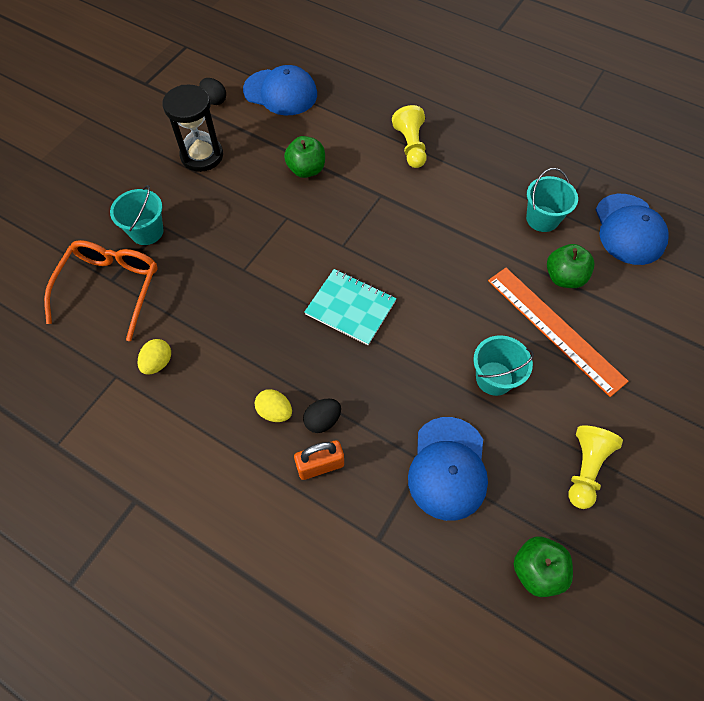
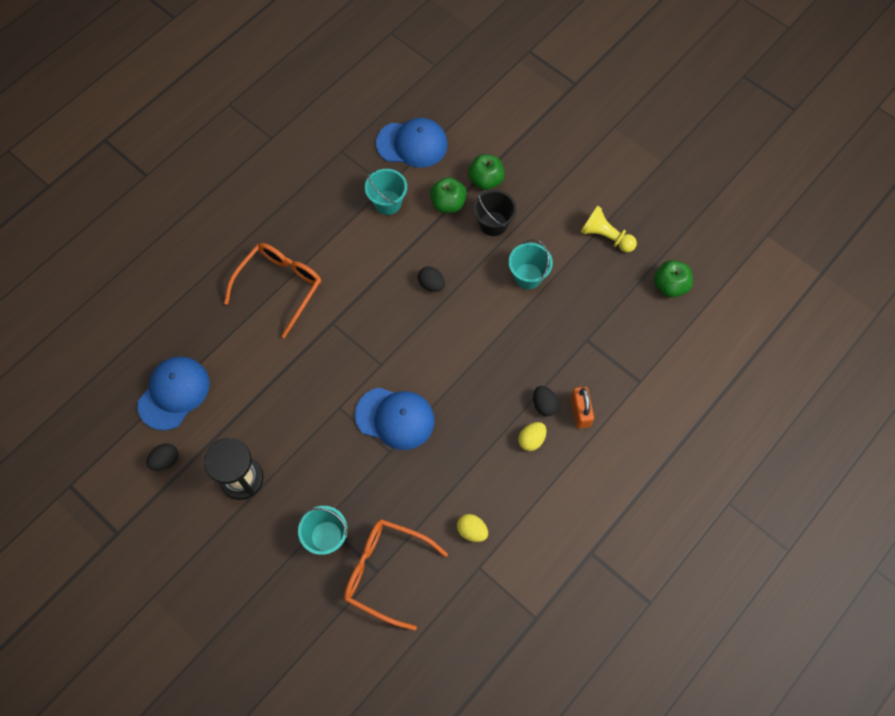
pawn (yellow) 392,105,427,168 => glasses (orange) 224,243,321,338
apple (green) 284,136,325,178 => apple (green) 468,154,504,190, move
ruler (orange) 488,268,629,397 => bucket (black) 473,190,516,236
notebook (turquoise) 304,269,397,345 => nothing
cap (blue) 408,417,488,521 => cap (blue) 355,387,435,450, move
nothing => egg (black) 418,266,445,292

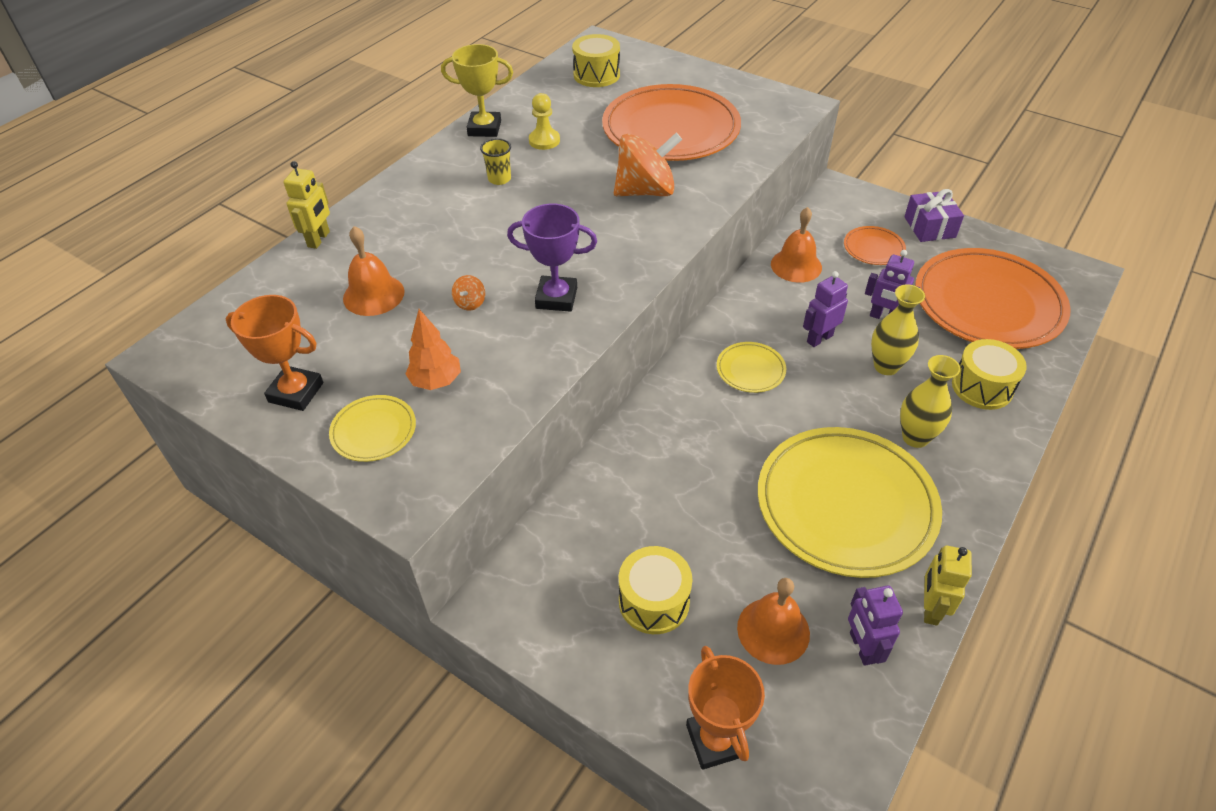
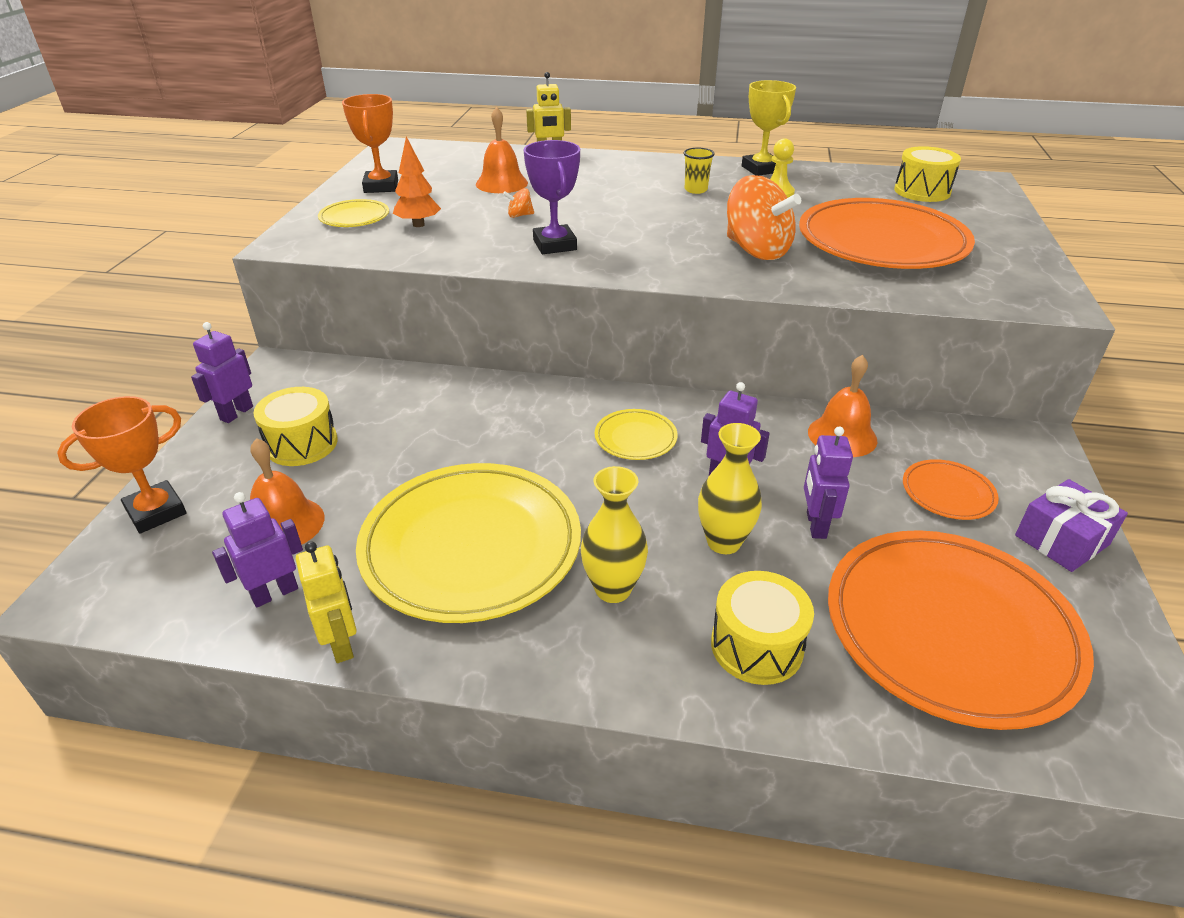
robot (yellow) 924,546,972,626 => robot (yellow) 296,541,357,663, 75 degrees clockwise
nothing => robot (purple) 191,322,253,423

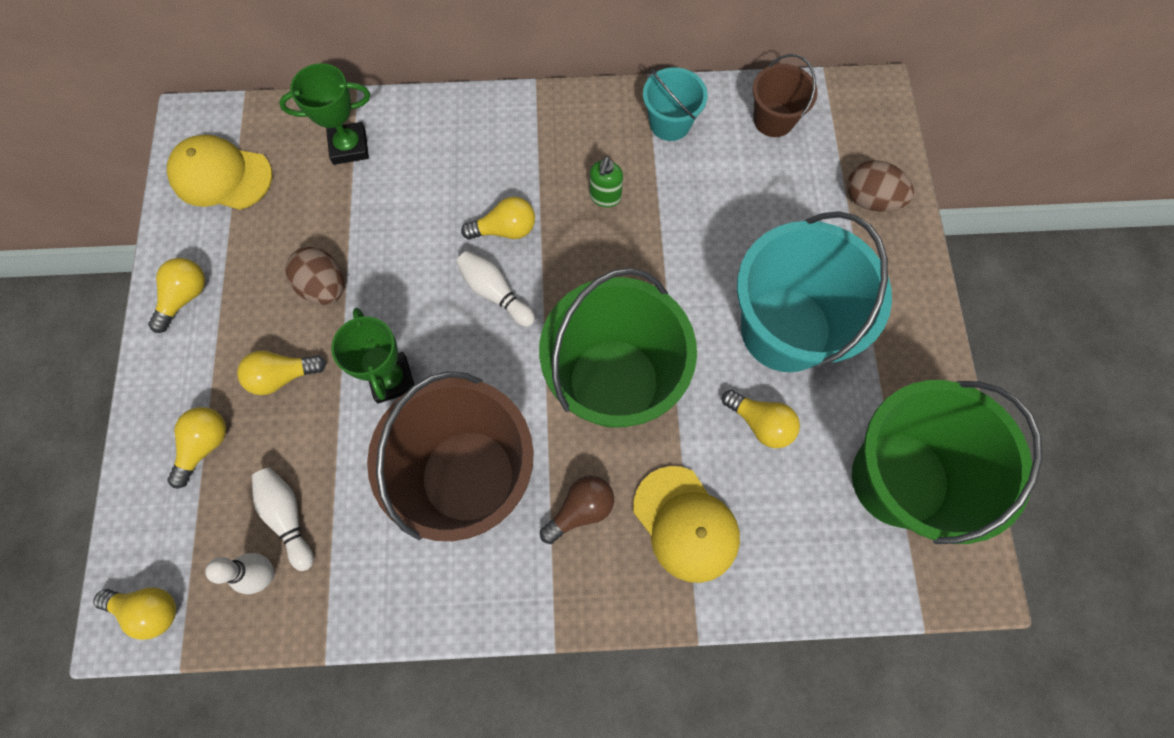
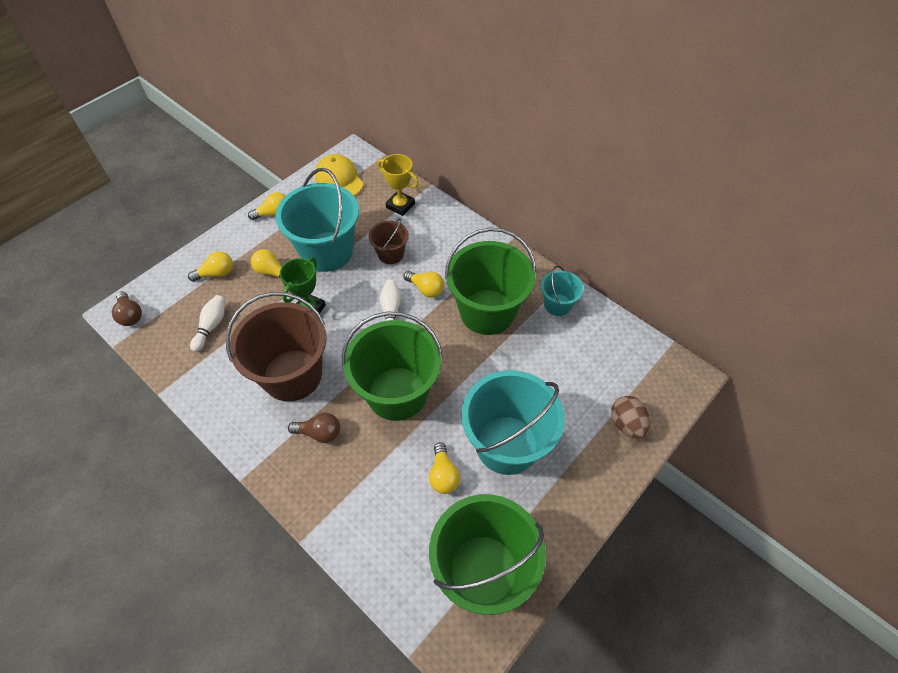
bucket (brown) 752,54,818,137 => bucket (brown) 369,218,409,264, move
trophy (green) 279,63,370,165 => trophy (yellow) 377,154,419,216
soap dispenser (green) 590,157,623,207 => bucket (green) 445,228,536,335
egg (brown) 286,247,344,305 => bucket (turquoise) 275,168,359,272
cap (yellow) 633,466,740,583 => nothing
bowling pin (white) 205,553,275,594 => nothing
light bulb (yellow) 93,588,176,640 => light bulb (brown) 112,291,142,326

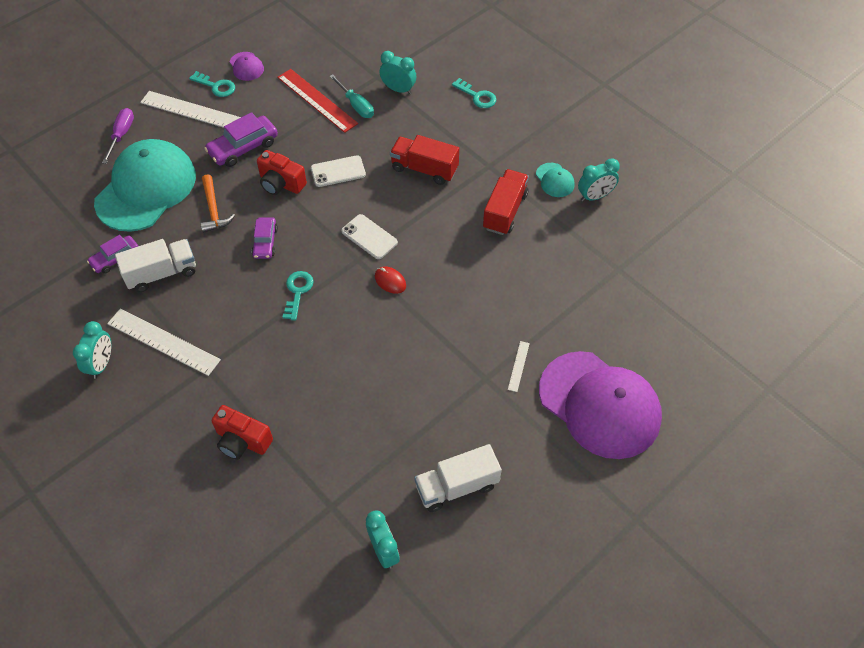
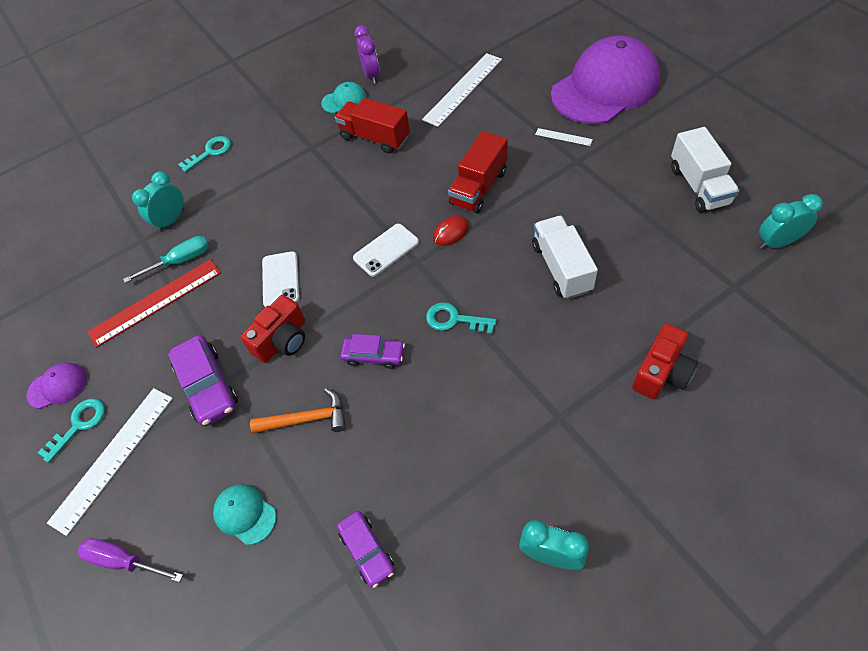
truck (red) 390,135,459,185 => truck (red) 448,131,508,214, move
cap (turquoise) 94,139,196,232 => cap (turquoise) 213,484,276,545, x0.41
clock (turquoise) 578,158,620,202 => clock (purple) 354,25,380,84
truck (white) 115,239,196,292 => truck (white) 532,216,598,299, move
ruler (white) 107,308,221,376 => ruler (white) 422,53,502,127, move

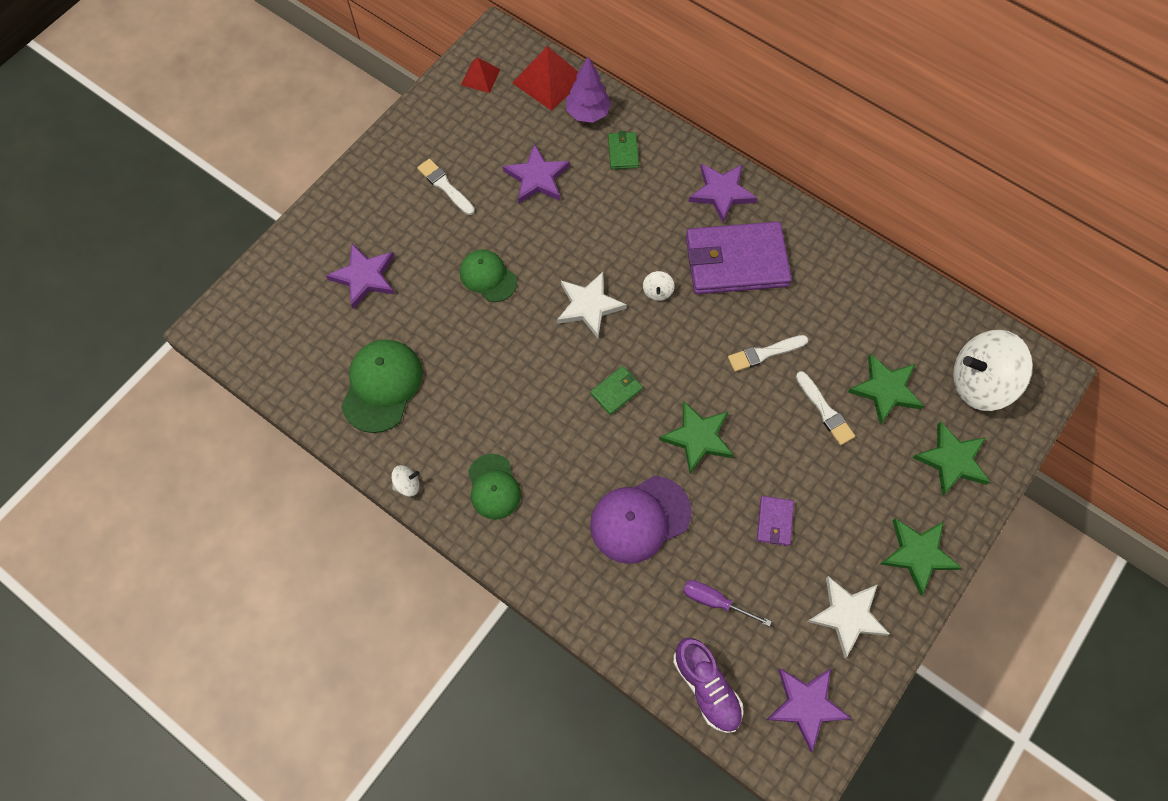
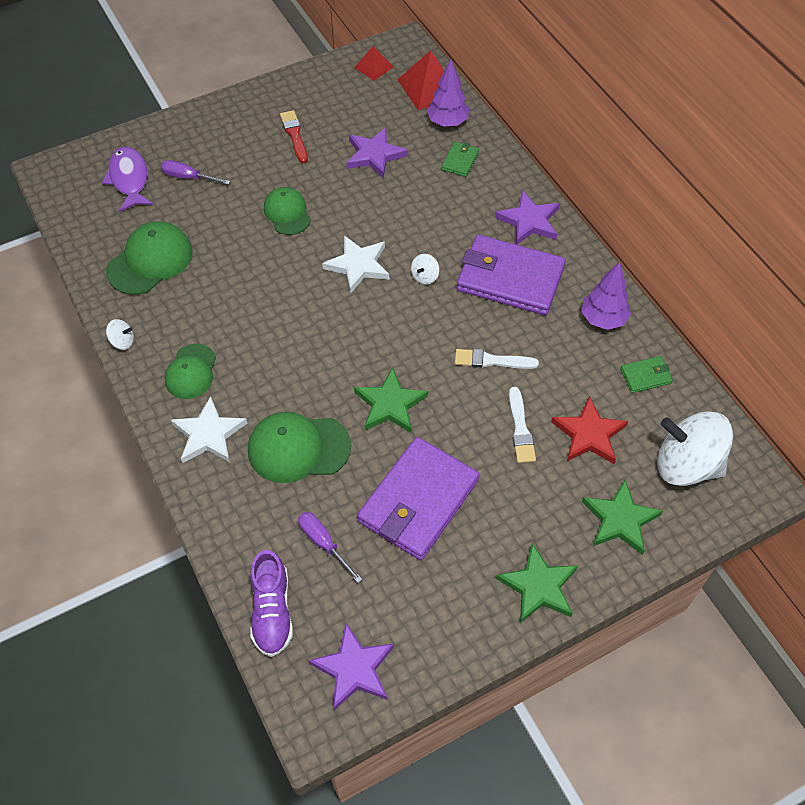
brush (white) 417,159,475,215 => brush (red) 280,110,308,163
star (purple) 326,244,395,309 => screwdriver (purple) 161,160,230,185
star (green) 848,353,924,425 => star (red) 551,396,628,464
wallet (green) 590,366,643,415 => wallet (green) 620,356,673,393, move
cap (purple) 590,476,692,564 => cap (green) 248,412,351,483
wallet (purple) 757,496,794,546 => wallet (purple) 357,437,479,560, x2.31
star (white) 807,576,890,658 => star (white) 171,396,248,463, move
nothing => fish (purple) 102,147,153,212
nothing => tree (purple) 581,262,631,330

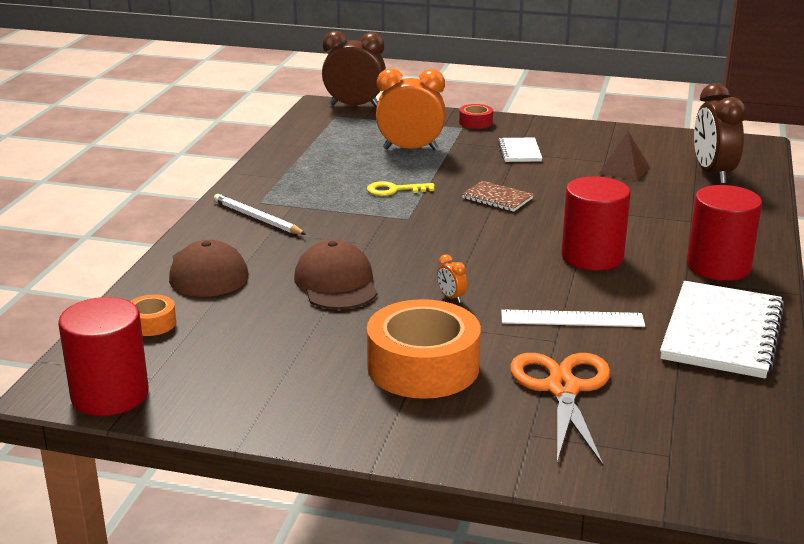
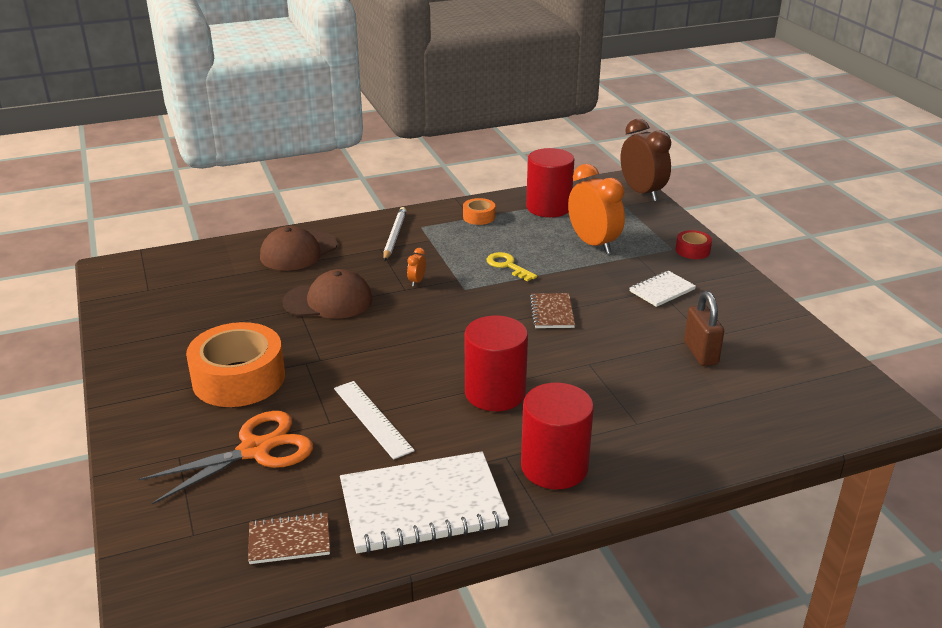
clock (brown) 694,83,746,184 => nothing
pyramid (brown) 599,131,650,181 => padlock (brown) 684,291,724,366
cap (brown) 294,240,377,310 => cap (brown) 282,269,373,319, 45 degrees clockwise
clock (orange) 437,254,467,303 => clock (orange) 407,248,426,286, move
tape (orange) 130,295,176,336 => tape (orange) 463,198,495,225, move
cylinder (red) 58,297,149,416 => cylinder (red) 526,148,574,217, move
nothing => notebook (brown) 248,512,330,564

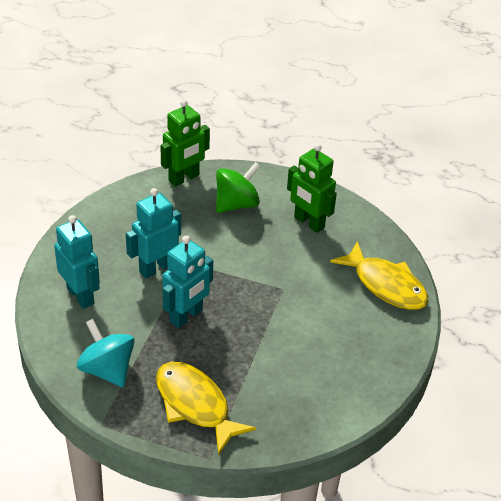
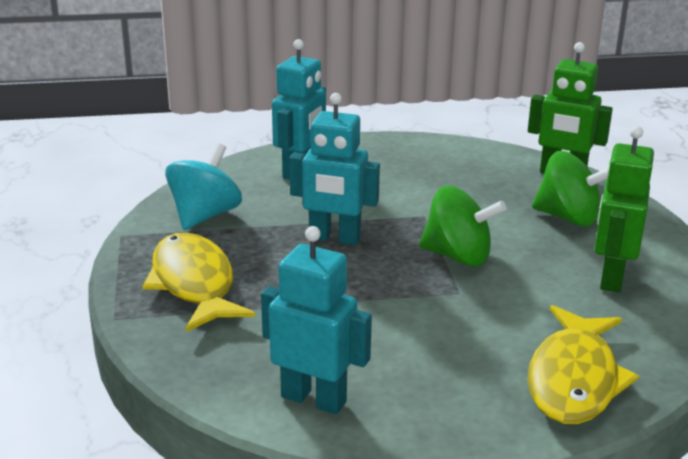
robot (turquoise) 126,188,181,278 => robot (turquoise) 261,226,372,414, move
fish (yellow) 156,362,256,455 => fish (yellow) 142,233,255,332, 45 degrees counterclockwise
nothing => spinning top (green) 419,186,507,266

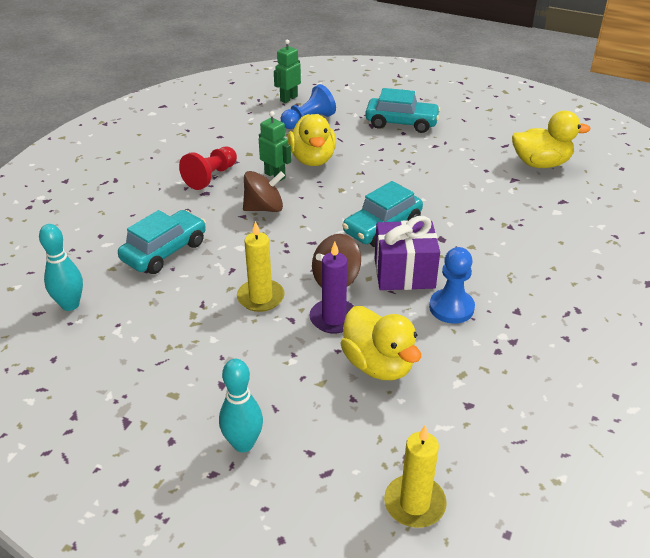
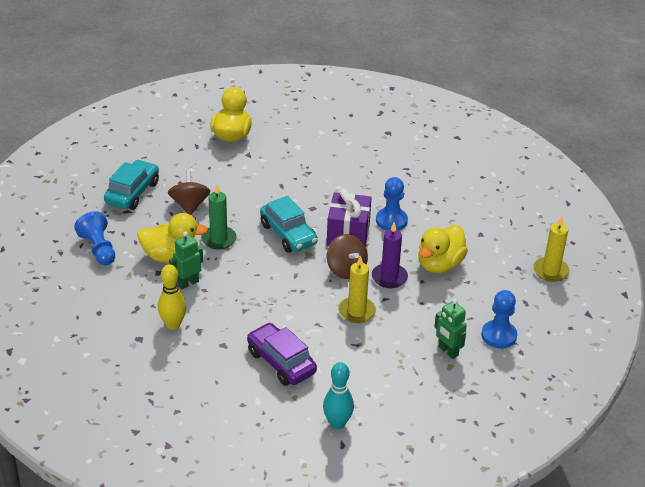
robot (green) 274,40,301,103 => robot (green) 434,299,467,359, move
pawn (red) 179,147,237,190 => bowling pin (yellow) 158,264,186,330
spinning top (brown) 243,171,285,212 => spinning top (brown) 168,170,211,215, move
car (turquoise) 118,210,206,274 => car (purple) 247,323,317,386
duck (yellow) 340,306,421,380 => duck (yellow) 418,225,468,273, 150 degrees clockwise
bowling pin (turquoise) 219,359,263,452 => pawn (blue) 481,290,517,349
nothing => candle (green) 201,185,237,250

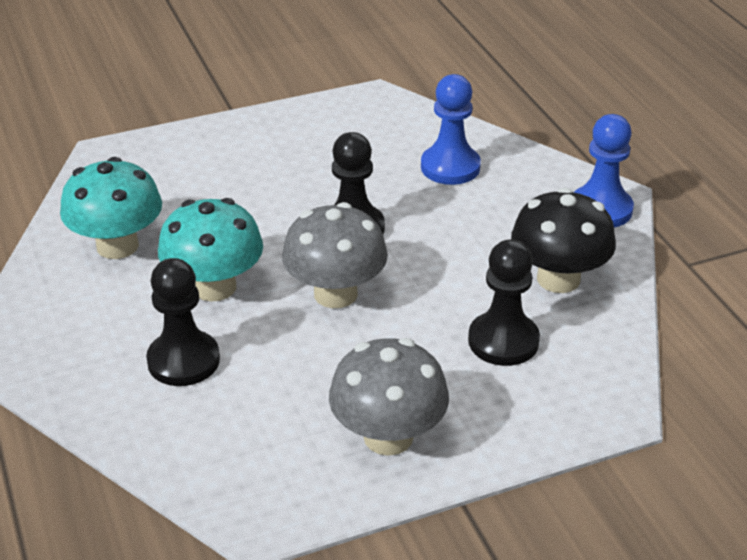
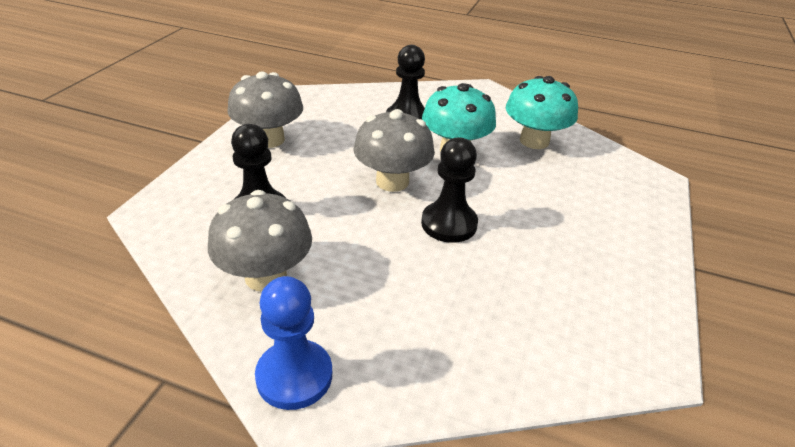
pawn (blue) 421,74,481,185 => nothing
mushroom (black) 511,188,616,293 => mushroom (grey) 208,190,312,291

